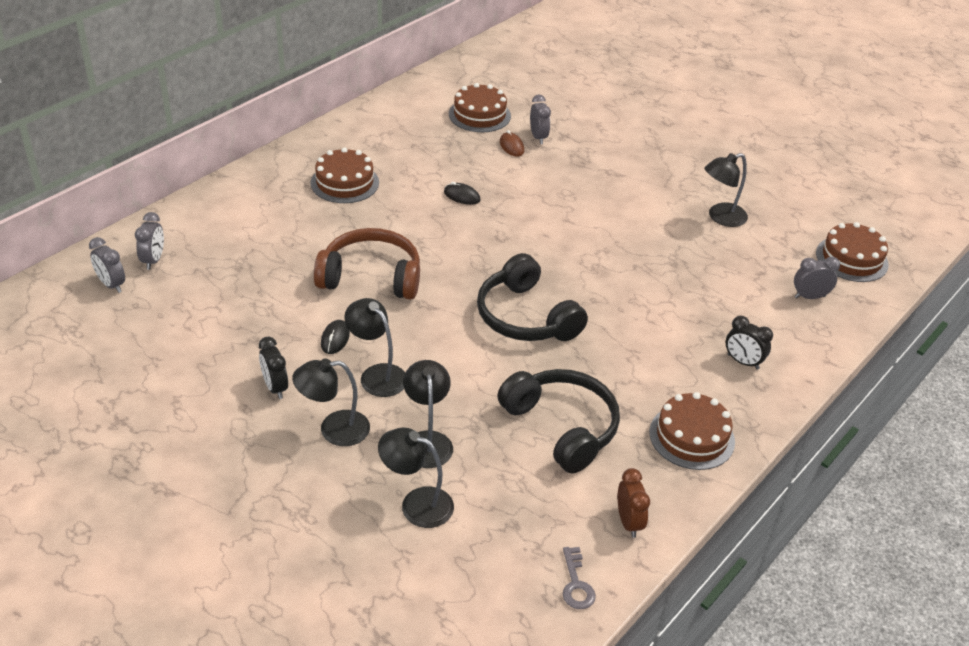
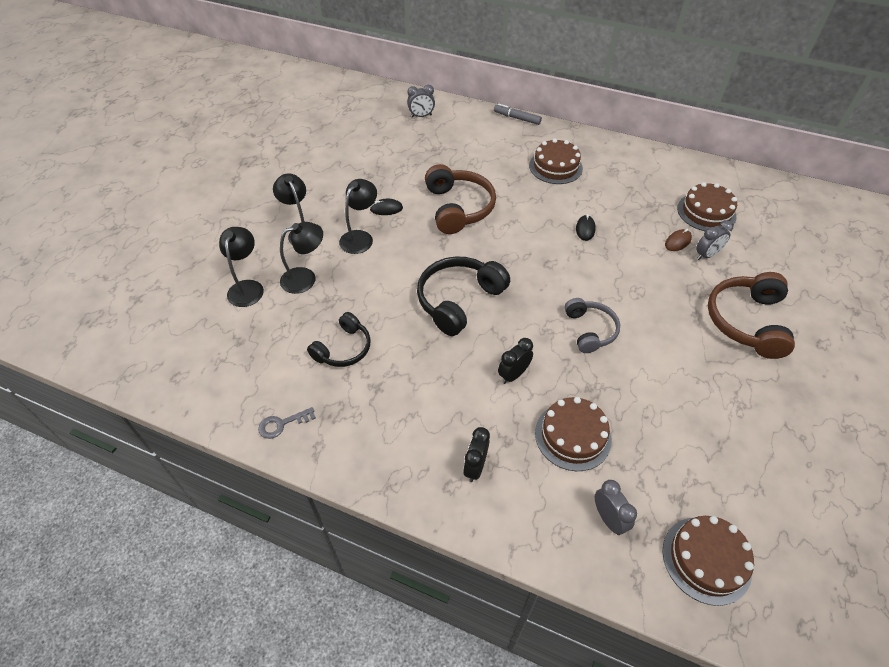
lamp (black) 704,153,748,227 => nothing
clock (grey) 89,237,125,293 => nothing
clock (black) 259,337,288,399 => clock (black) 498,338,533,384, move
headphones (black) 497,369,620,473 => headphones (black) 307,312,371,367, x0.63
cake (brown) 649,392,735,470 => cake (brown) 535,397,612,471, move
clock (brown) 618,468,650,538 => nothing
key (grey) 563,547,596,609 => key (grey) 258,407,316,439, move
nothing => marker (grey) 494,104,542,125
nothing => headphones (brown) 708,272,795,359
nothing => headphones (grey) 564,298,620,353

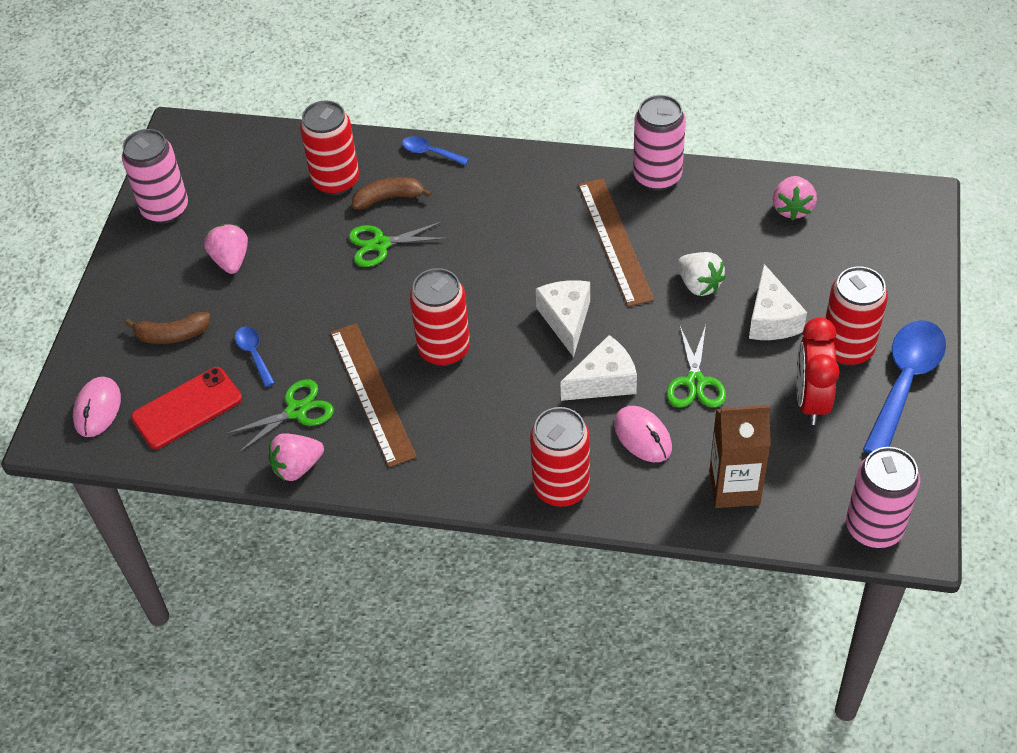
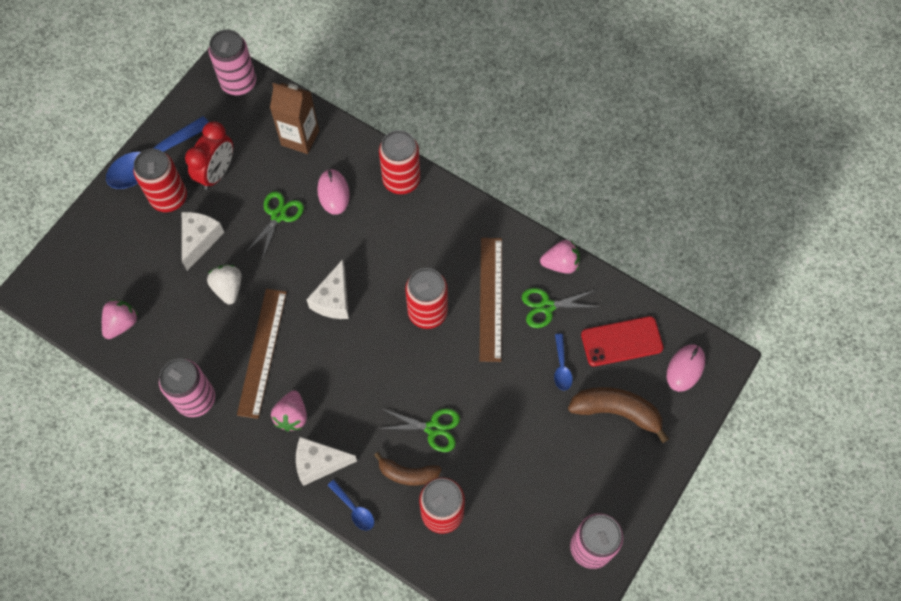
strawberry (pink) 204,224,248,274 => strawberry (pink) 271,390,307,431, move
banana (brown) 125,312,210,344 => banana (brown) 568,387,669,443, x1.52
cheese (white) 560,335,637,401 => cheese (white) 296,437,357,486, move

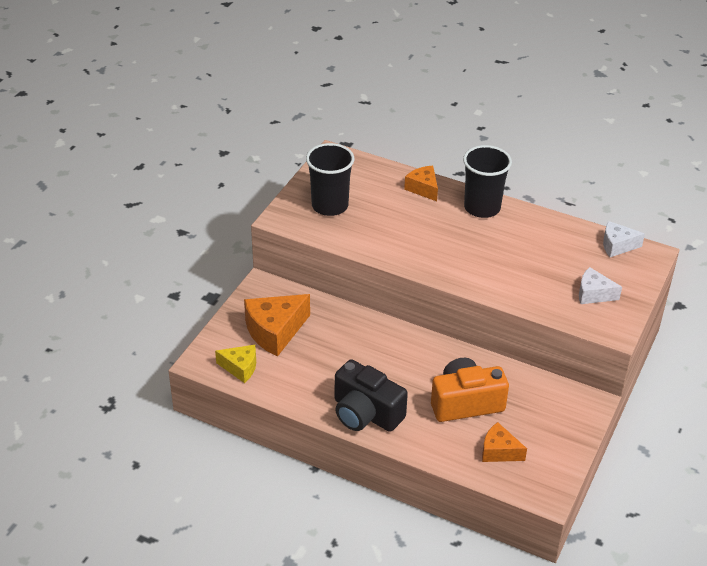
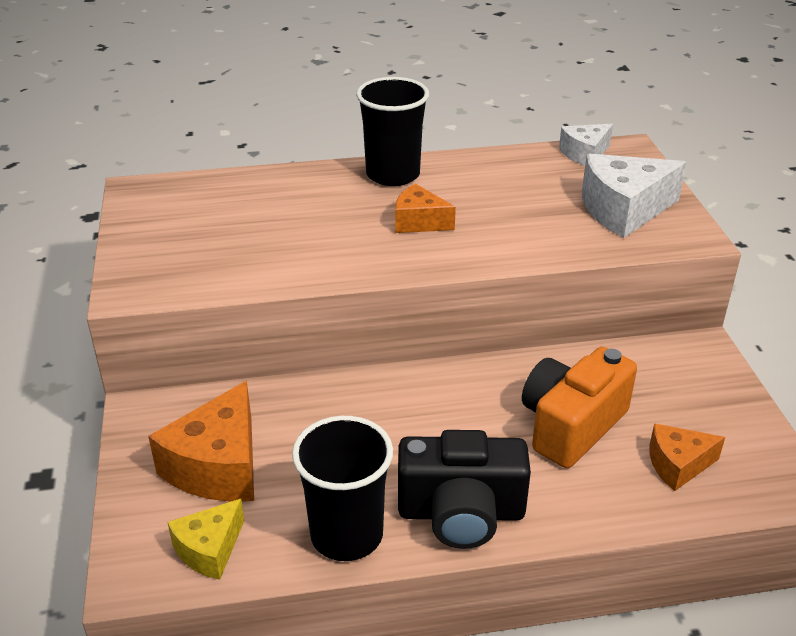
cup (black) 306,143,354,216 => cup (black) 292,416,393,561, move
cheese (orange) 404,166,438,201 => cheese (orange) 395,184,456,233, move
cheese (white) 579,267,622,304 => cheese (white) 582,154,687,238, x1.69
cheese (yellow) 215,345,256,383 => cheese (yellow) 167,499,244,580, 150 degrees clockwise

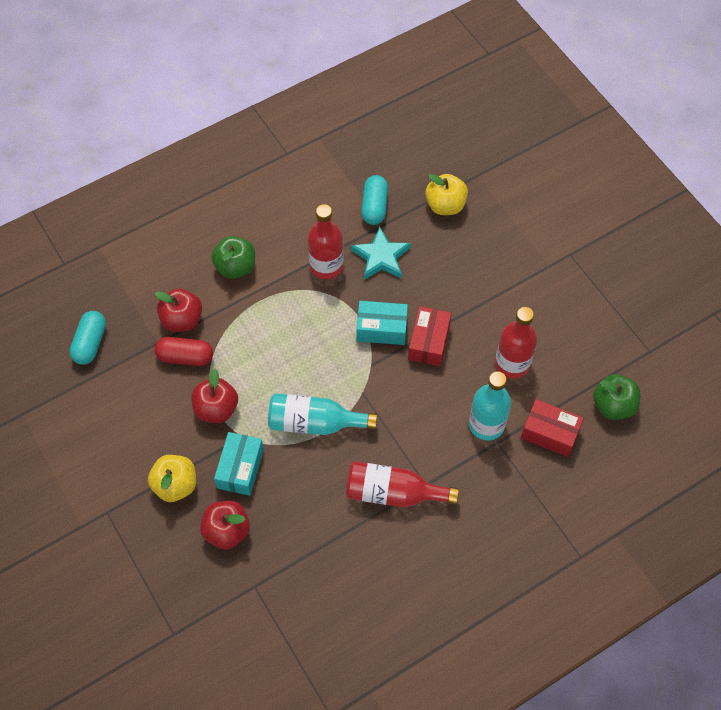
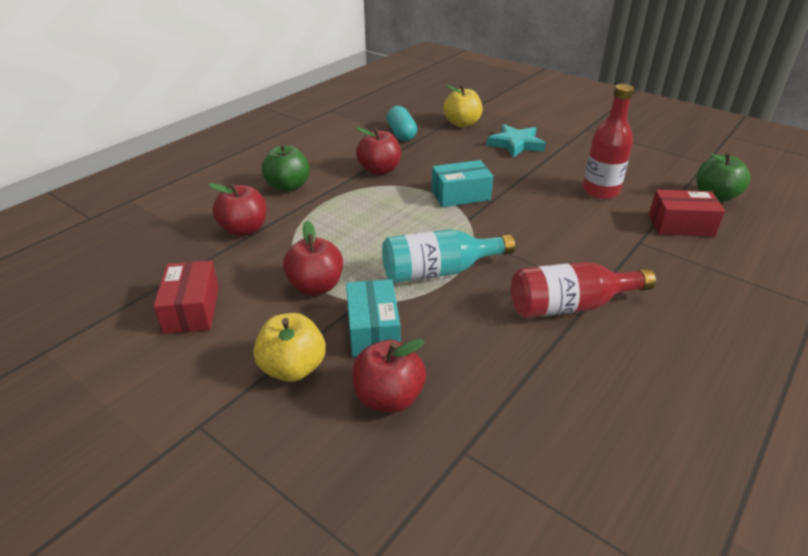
bottle (red) 308,204,344,279 => apple (red) 356,127,401,175
star (turquoise) 351,226,411,280 => star (turquoise) 487,124,546,158, move
box (red) 408,306,451,366 => box (red) 154,261,219,334, move
capsule (turquoise) 69,311,106,365 => nothing
capsule (red) 155,337,213,366 => nothing
bottle (turquoise) 469,371,511,441 => nothing

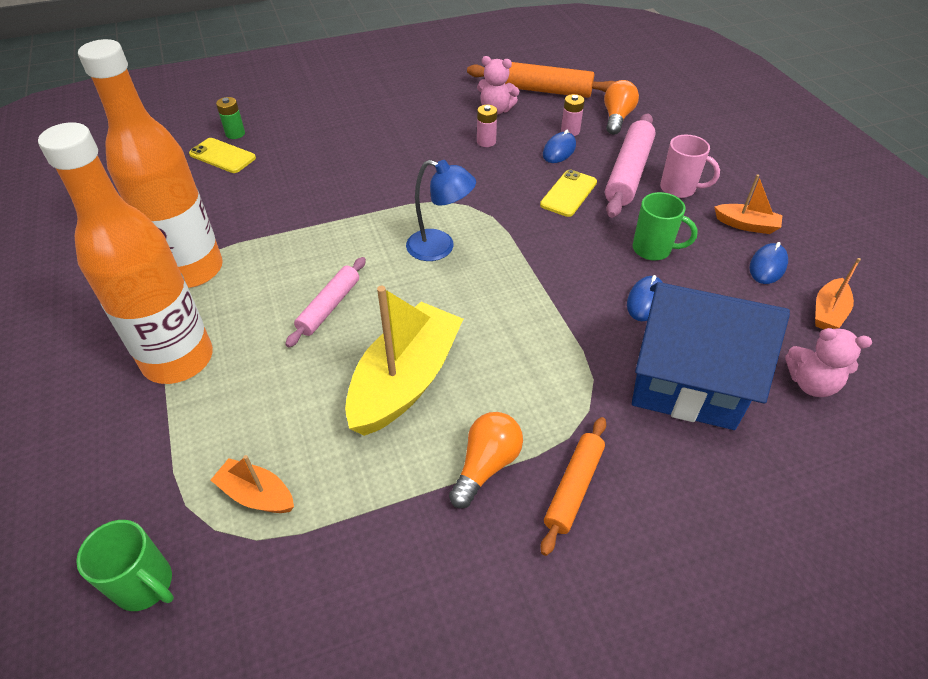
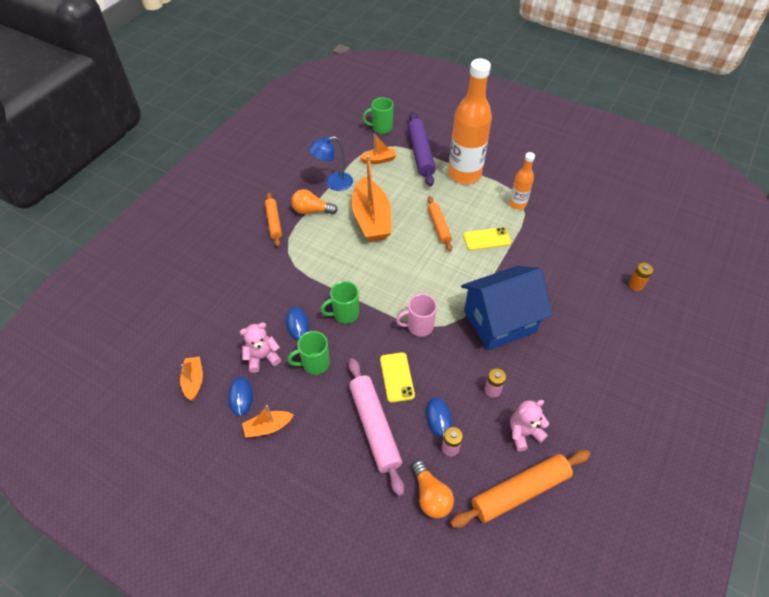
bottle (orange) 78,39,223,288 => bottle (orange) 509,152,535,209, x0.50
battery (green) 216,97,245,139 => battery (orange) 629,263,653,291
mug (pink) 660,135,720,198 => mug (pink) 396,294,437,337, move
phone (yellow) 189,138,256,173 => phone (yellow) 463,227,511,251, move
lamp (blue) 406,160,476,261 => lamp (blue) 309,136,353,191, move
rolling pin (pink) 285,257,366,347 => rolling pin (orange) 428,196,452,251
house (blue) 632,282,790,430 => house (blue) 461,266,553,350, move
boat (yellow) 345,286,463,436 => boat (orange) 352,155,392,242
teddy bear (pink) 785,328,872,397 => teddy bear (pink) 240,322,281,373, move
light bulb (orange) 449,412,523,508 => light bulb (orange) 291,189,338,214, 105 degrees clockwise
nothing => rolling pin (purple) 408,112,436,186
nothing => mug (green) 321,281,359,324

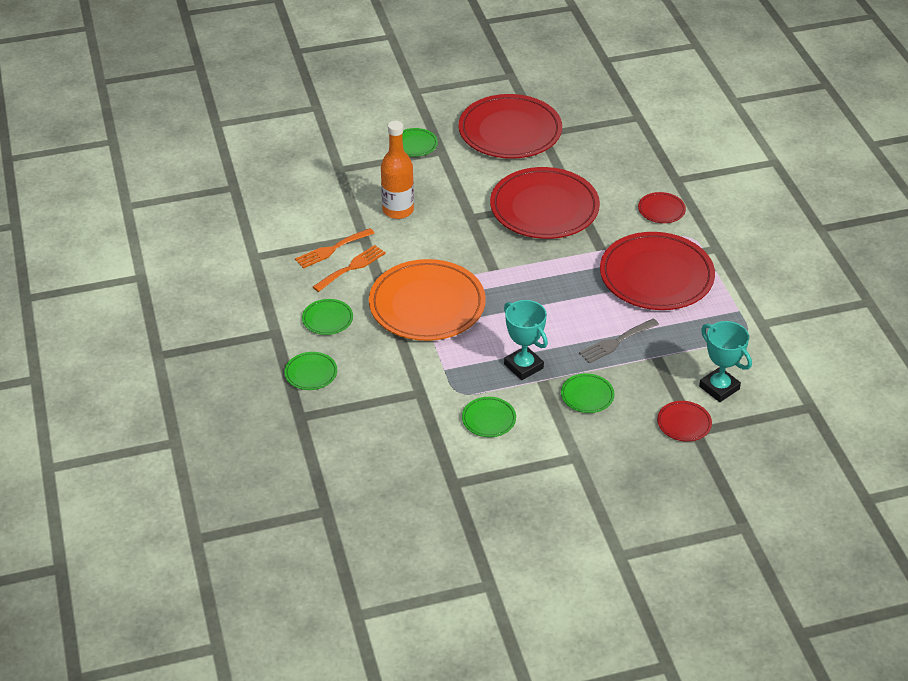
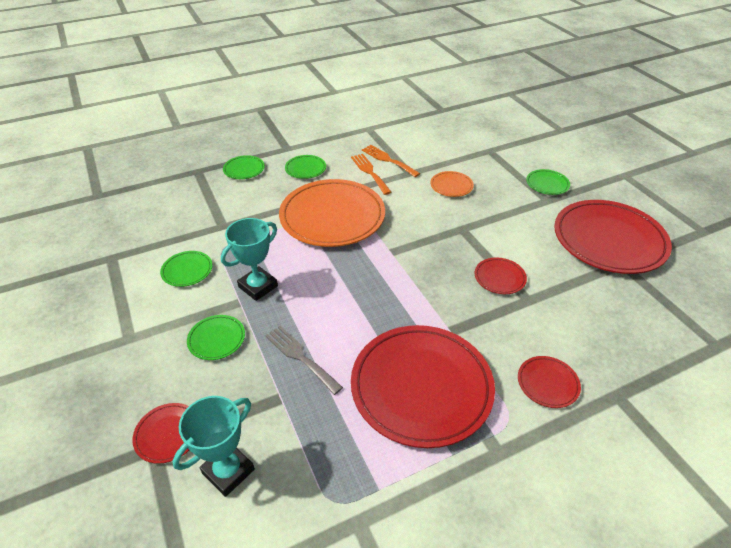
bottle (orange) 381,121,414,219 => plate (orange) 430,171,474,197
plate (red) 490,167,600,239 => plate (red) 475,257,527,294, x0.43
fork (orange) 313,245,386,292 => fork (orange) 351,154,392,195, 150 degrees counterclockwise

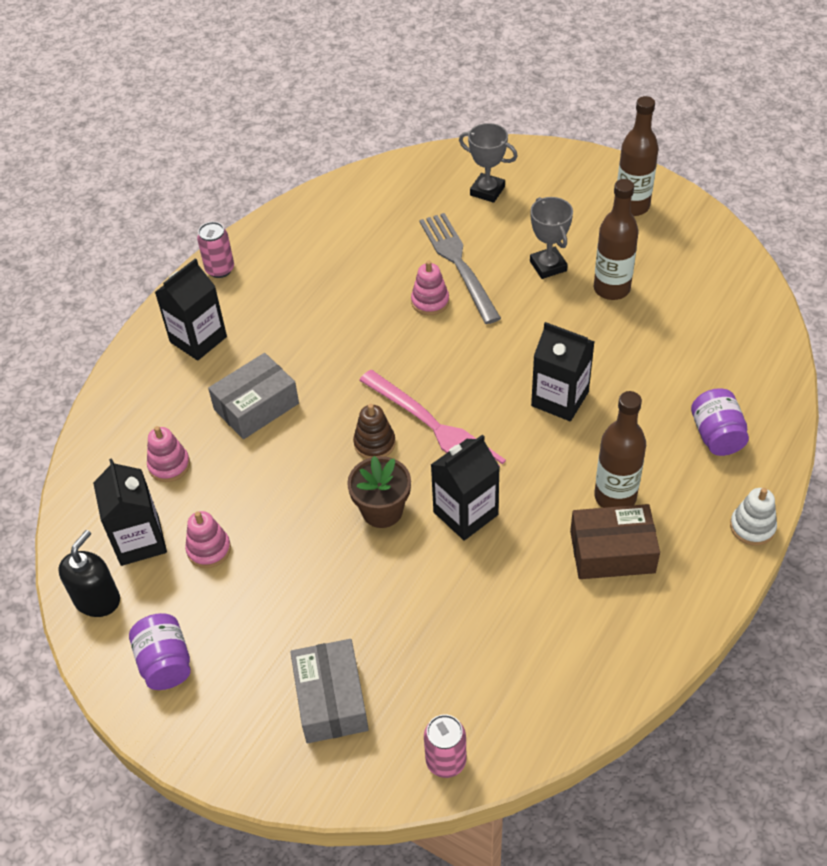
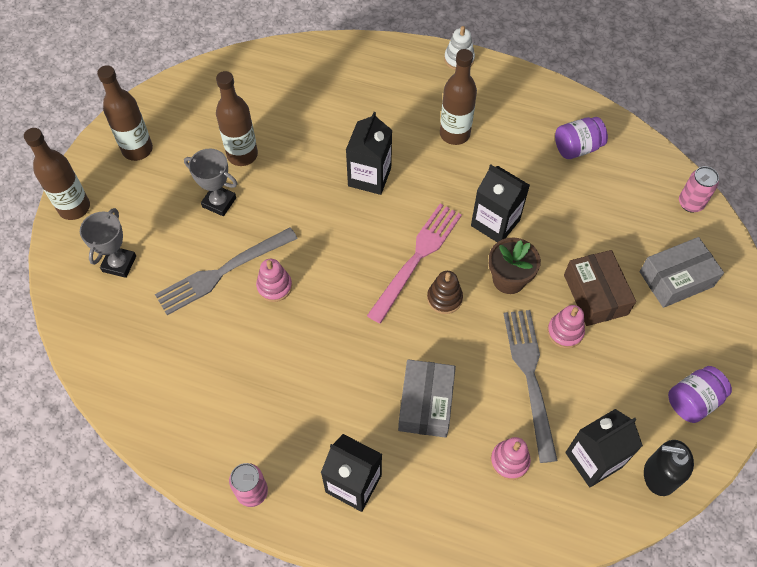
trophy (grey) 530,197,573,279 => trophy (grey) 184,149,237,216, 60 degrees clockwise
box (grey) 208,353,299,439 => box (grey) 398,359,456,438, 60 degrees clockwise
jar (purple) 691,388,749,456 => jar (purple) 555,117,608,159, move
box (brown) 570,504,660,579 => box (brown) 564,250,636,326, move
stacking toy (pink) 185,511,231,568 => stacking toy (pink) 547,305,585,348, move
nothing => bottle (brown) 24,128,90,220
nothing => fork (grey) 504,310,558,463

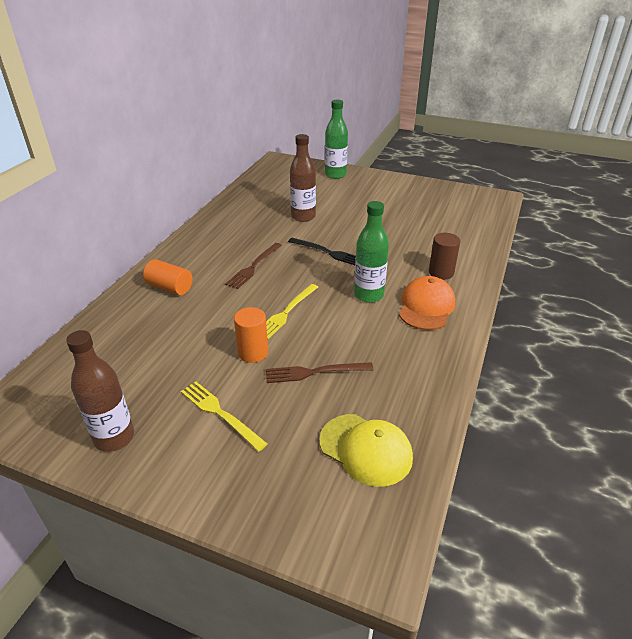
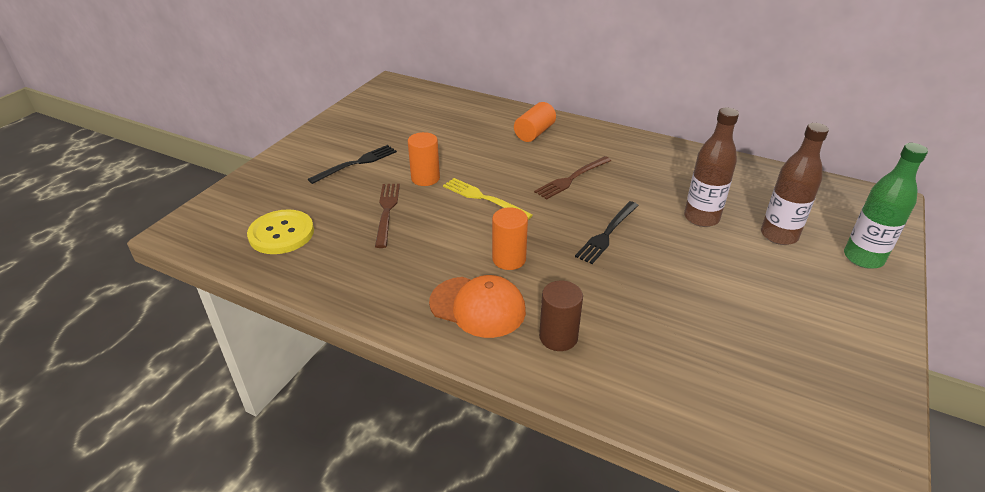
bottle (green) 354,201,389,303 => cylinder (orange) 492,207,528,270
fork (brown) 225,243,282,289 => fork (brown) 534,156,611,200, 75 degrees counterclockwise
bottle (brown) 66,330,134,452 => bottle (brown) 761,123,829,245, move
fork (yellow) 181,382,267,452 => fork (black) 308,145,397,184
cap (yellow) 319,414,413,487 => button (yellow) 247,209,314,254

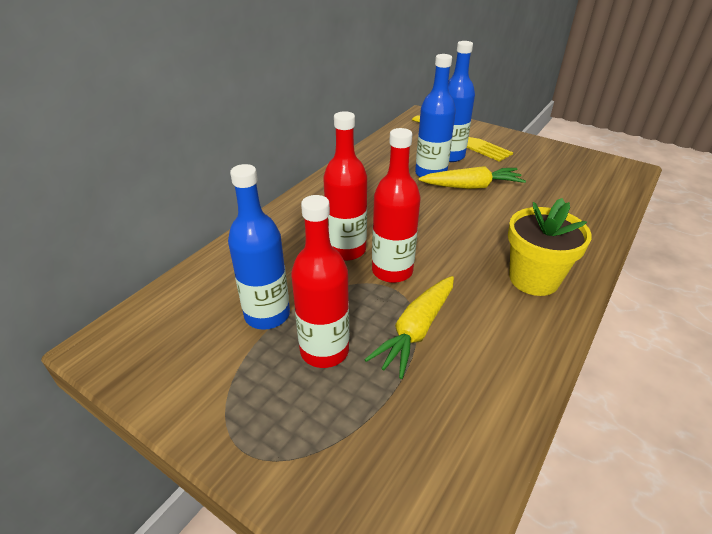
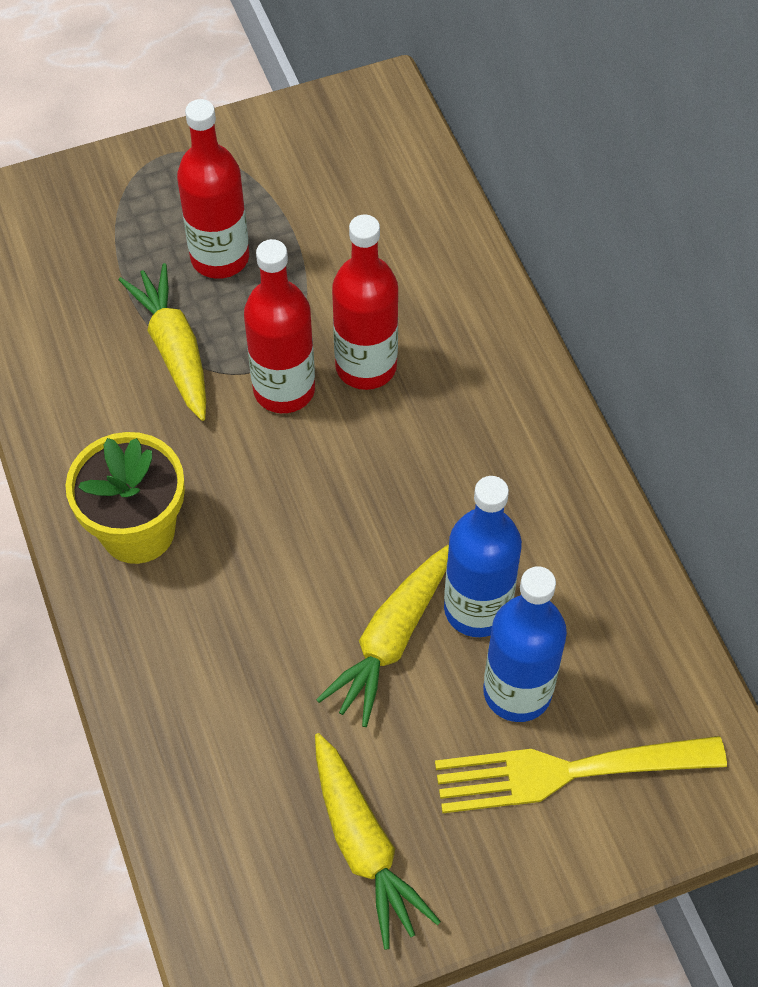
bottle (blue) 228,164,290,330 => nothing
nothing => carrot (yellow) 315,733,441,950

